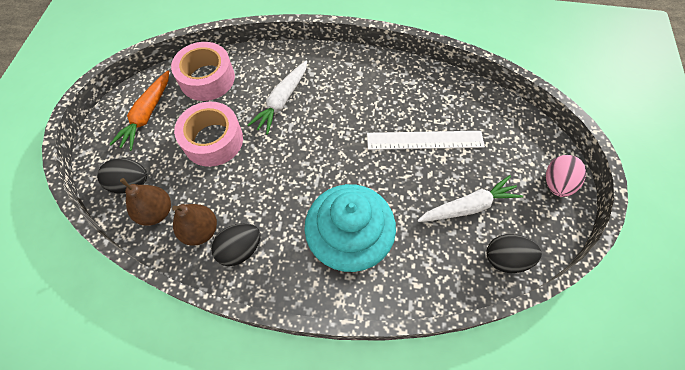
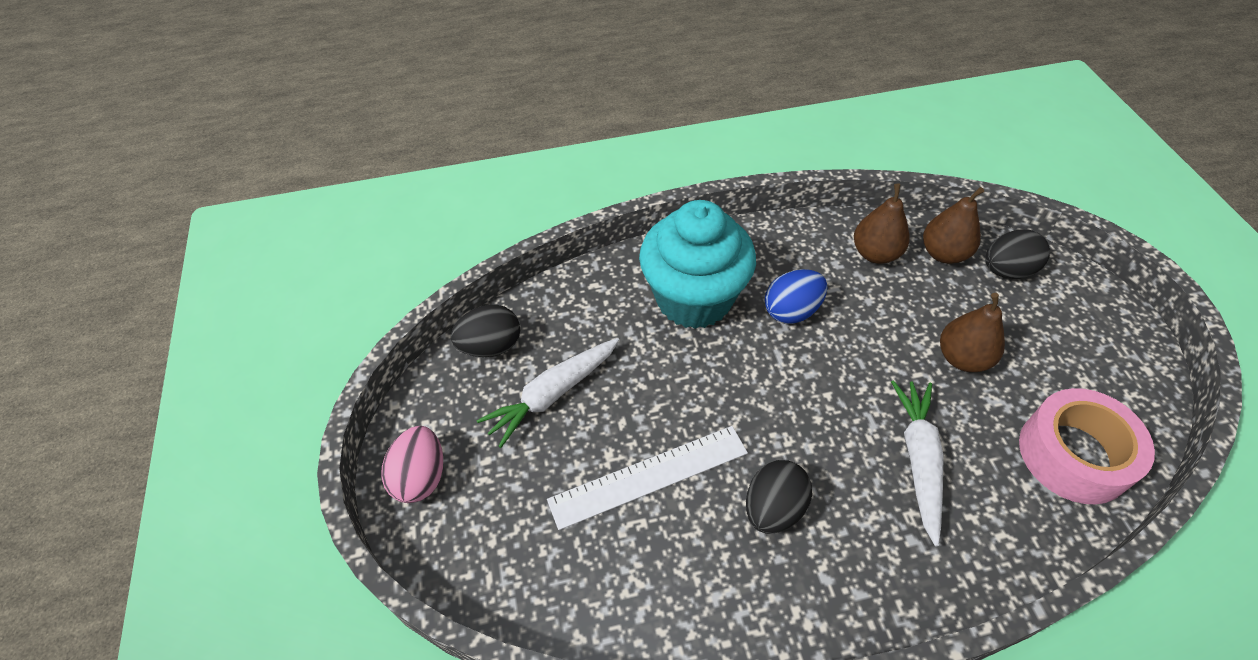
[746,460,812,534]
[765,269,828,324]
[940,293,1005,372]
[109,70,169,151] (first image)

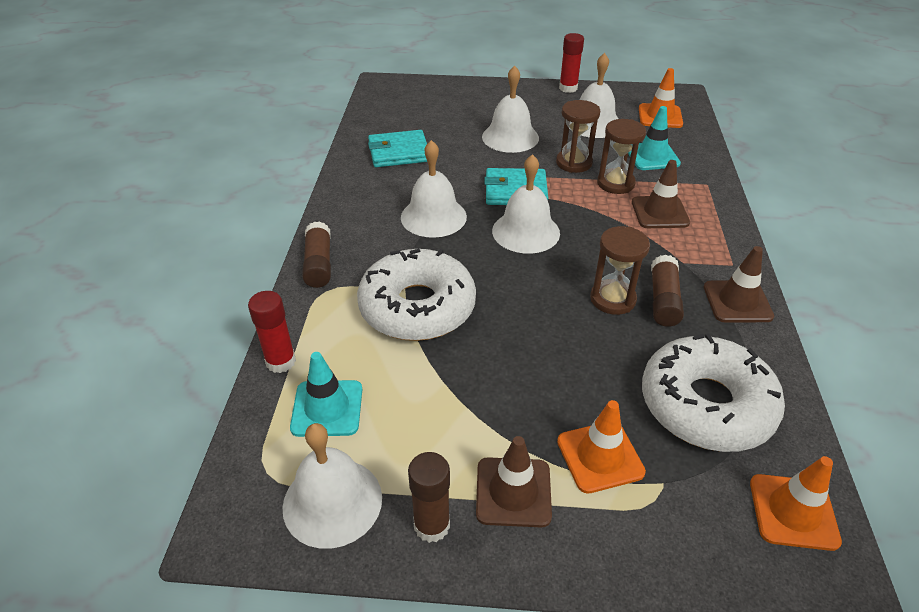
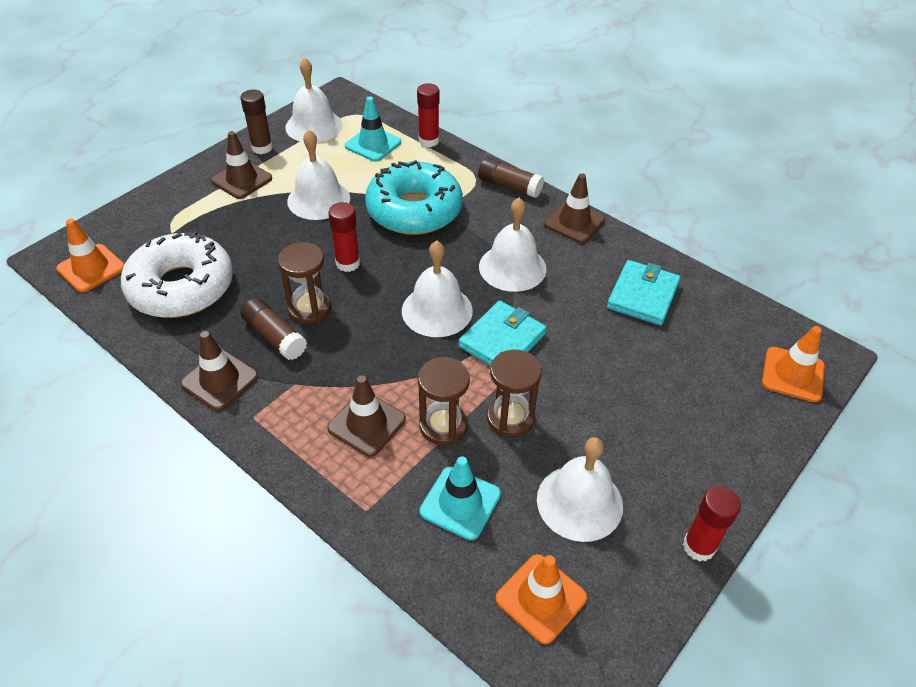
[287,129,350,220]
[328,202,360,272]
[365,160,463,235]
[544,173,605,243]
[762,326,825,402]

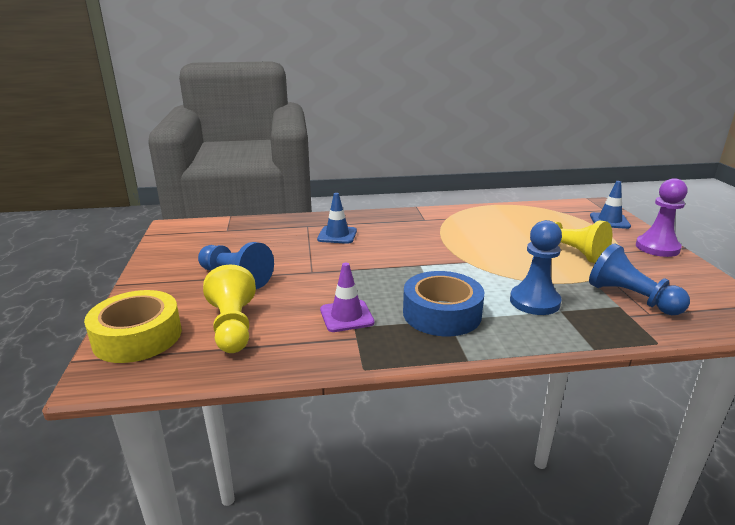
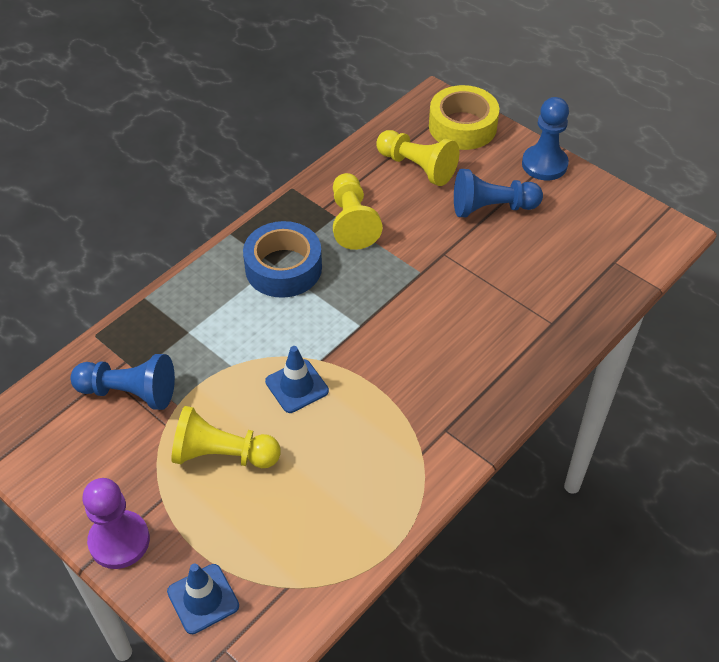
[265,346,329,413]
[333,173,382,250]
[522,97,569,180]

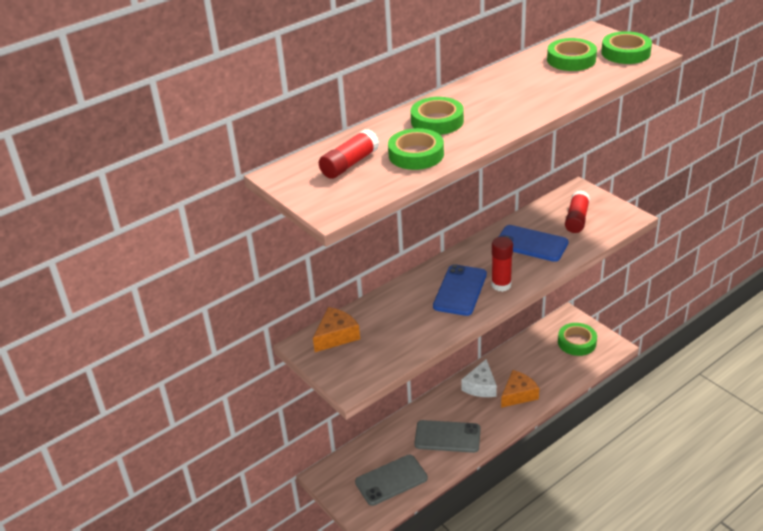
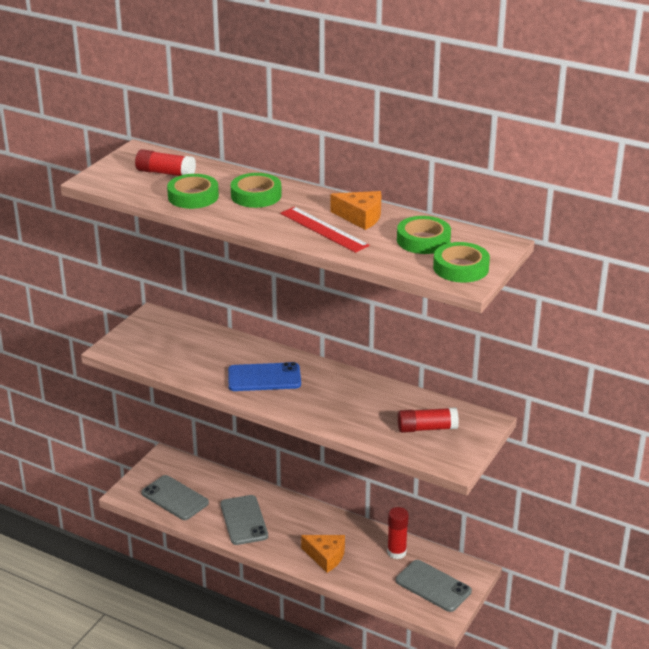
[280,207,370,253]
[330,191,381,230]
[387,507,409,559]
[396,560,472,612]
[461,359,497,397] (first image)
[499,225,569,262] (first image)

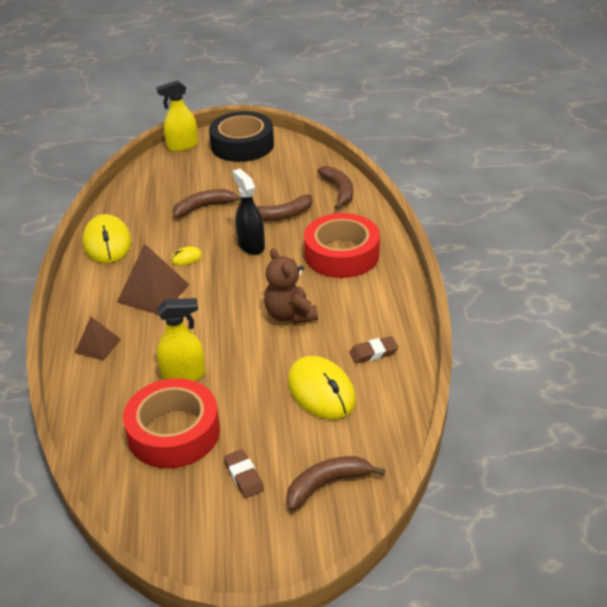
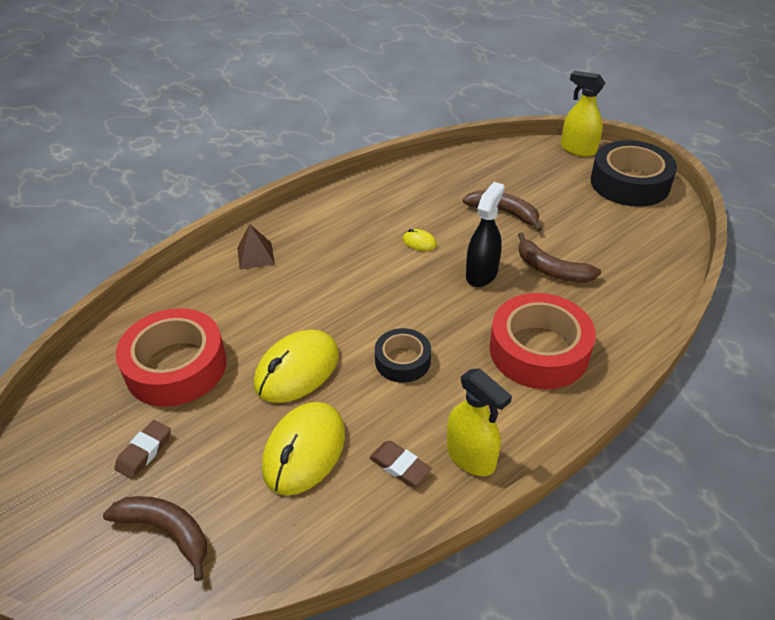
[254,330,339,403]
[375,328,431,383]
[447,368,512,476]
[117,243,190,315] (first image)
[317,166,353,210] (first image)

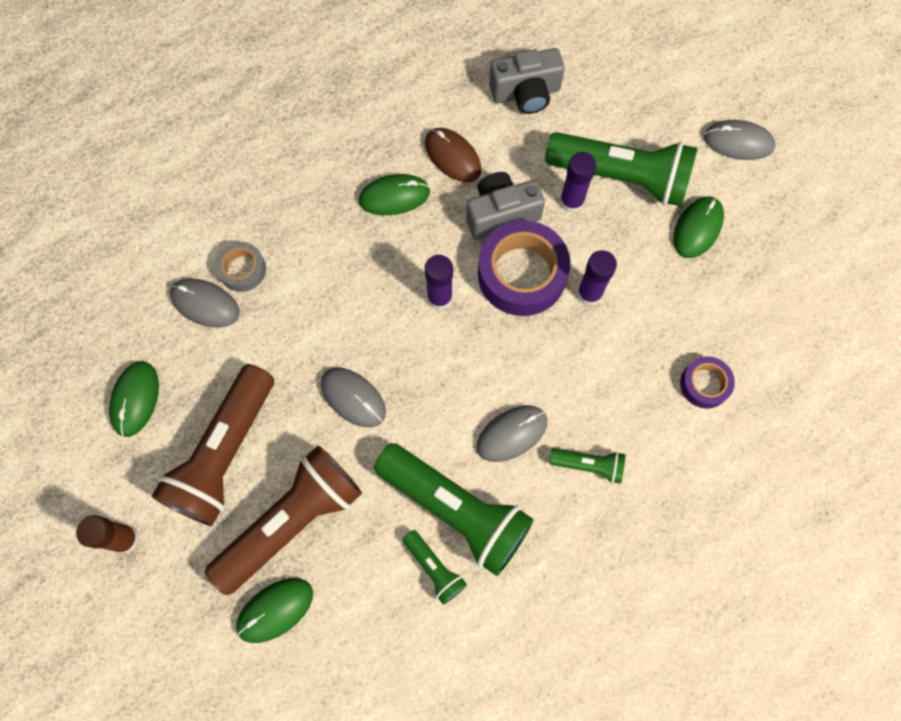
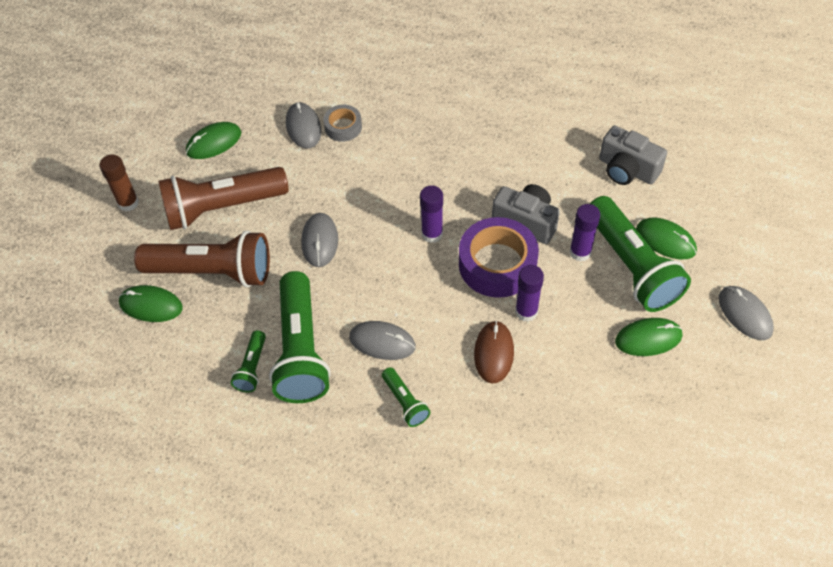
[474,321,514,384]
[636,217,697,259]
[680,356,735,409] (first image)

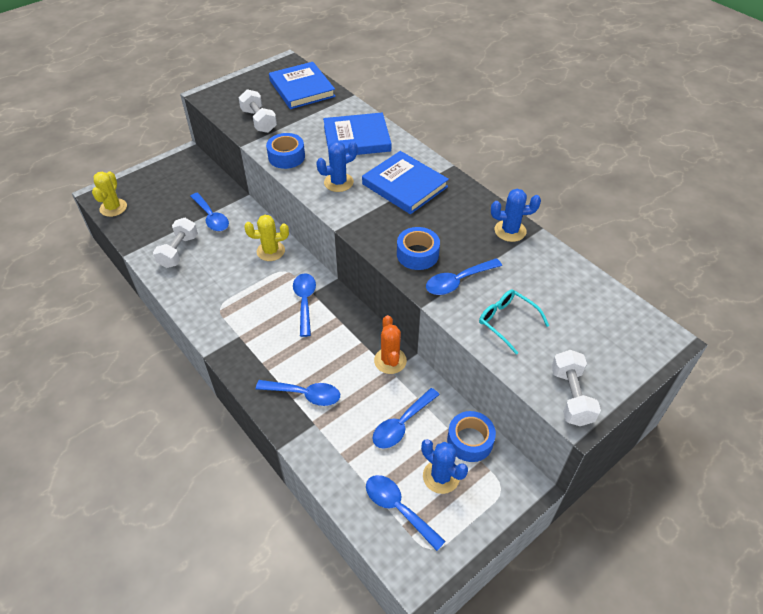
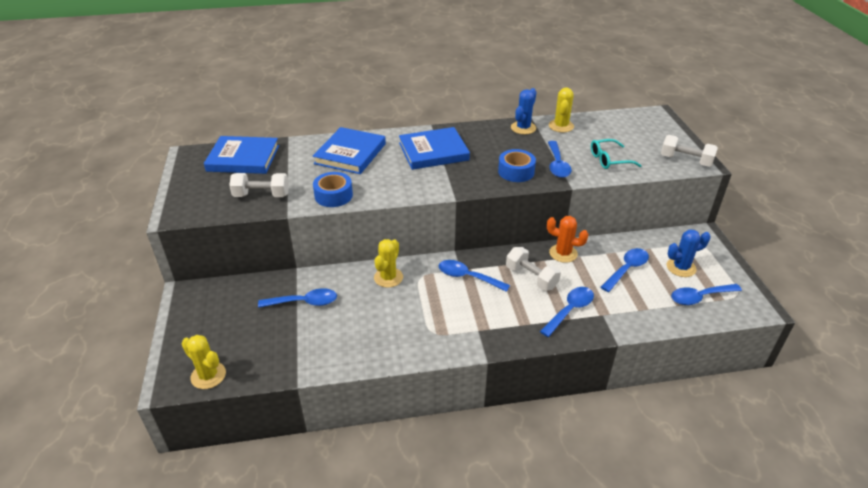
[506,247,561,291]
[549,87,574,132]
[601,248,649,292]
[316,141,358,192] (first image)
[447,411,496,462] (first image)

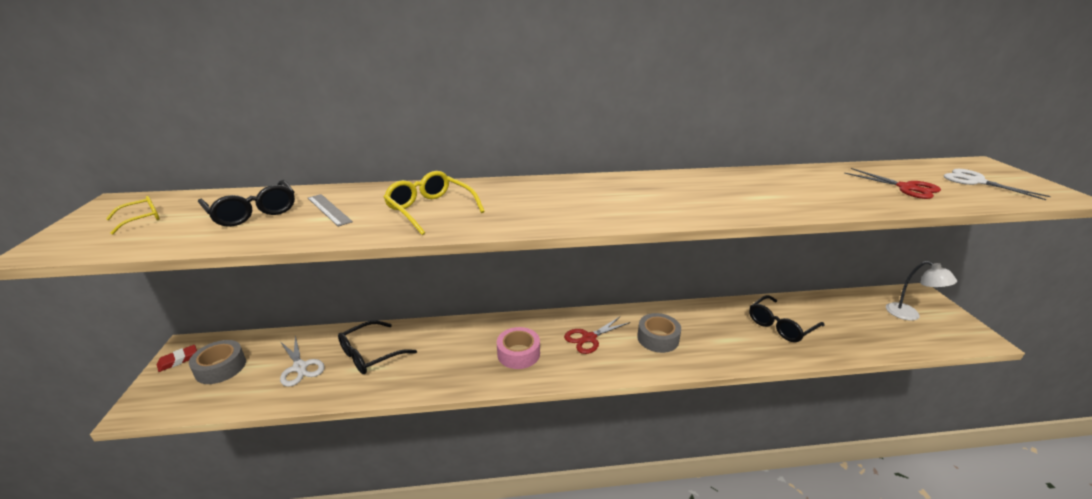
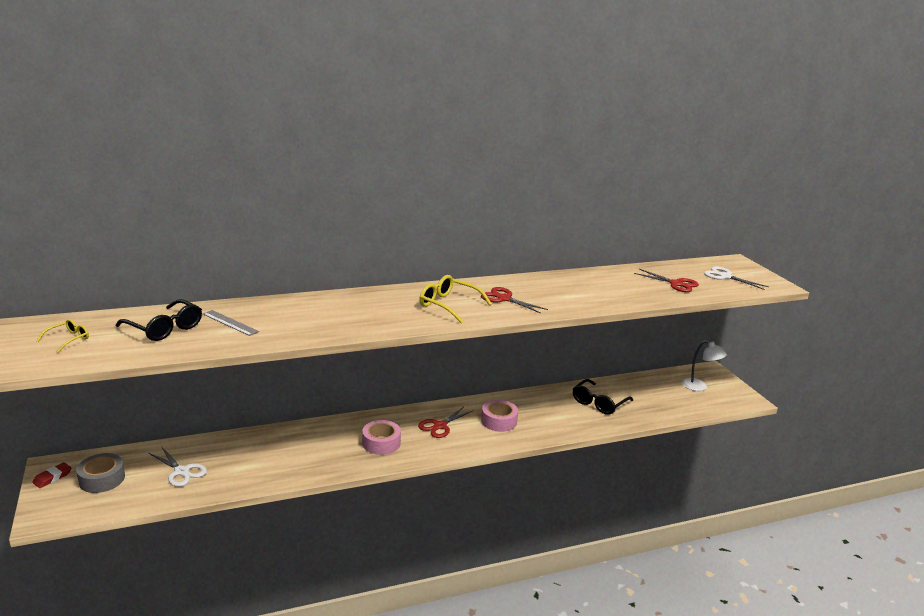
[419,275,492,323]
[481,287,548,313]
[481,400,518,432]
[338,320,417,374] (first image)

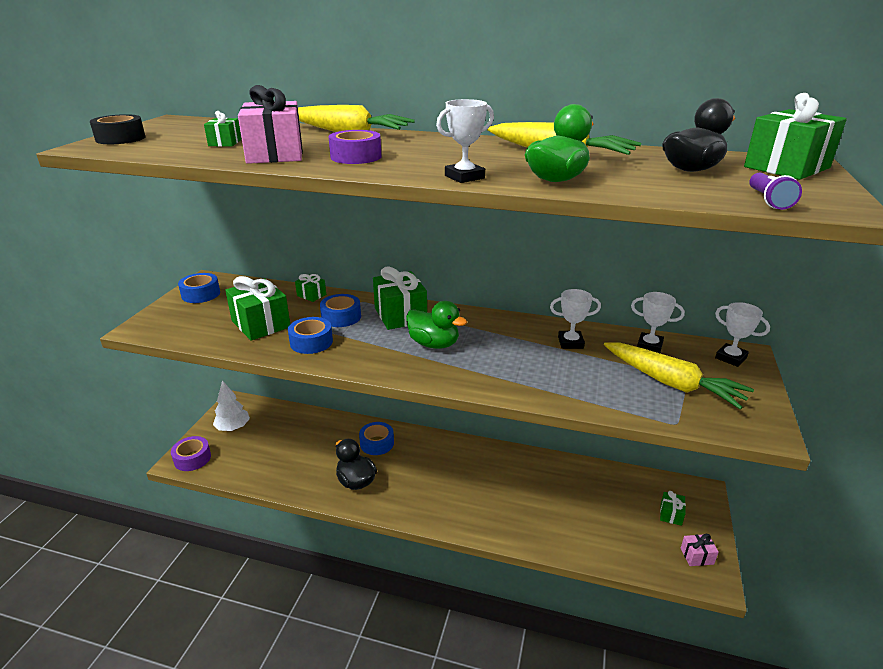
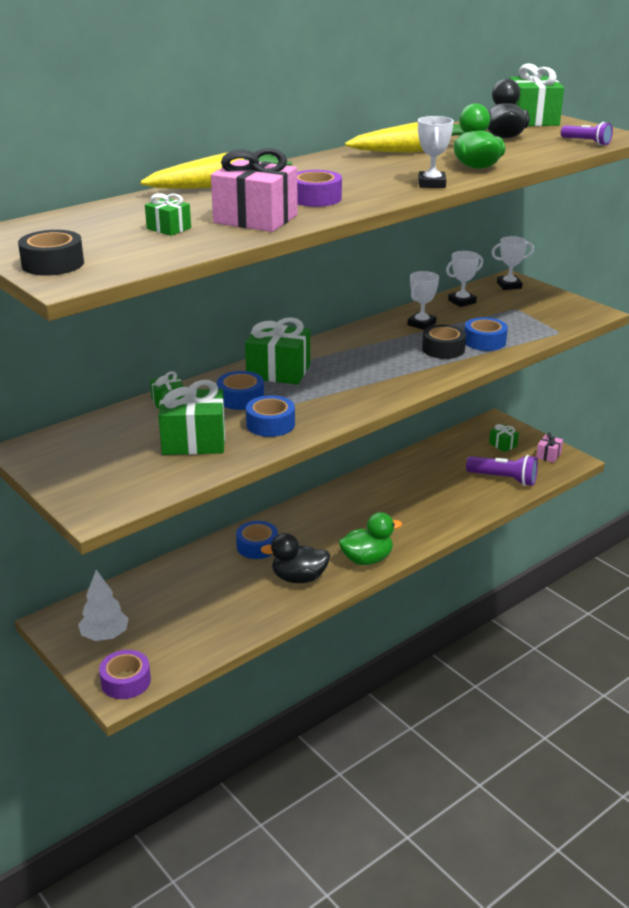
[339,512,402,565]
[422,325,466,359]
[465,317,508,351]
[466,455,538,486]
[604,342,754,409] (first image)

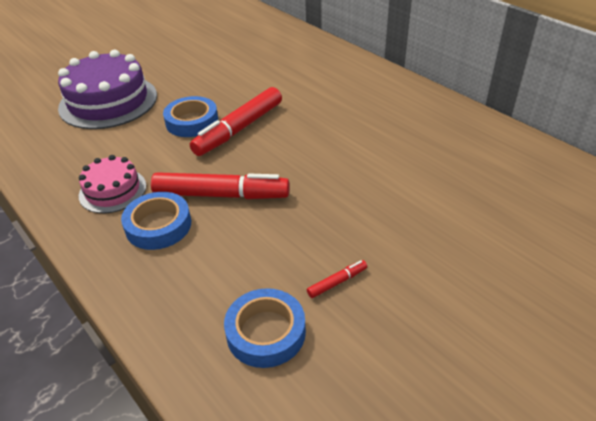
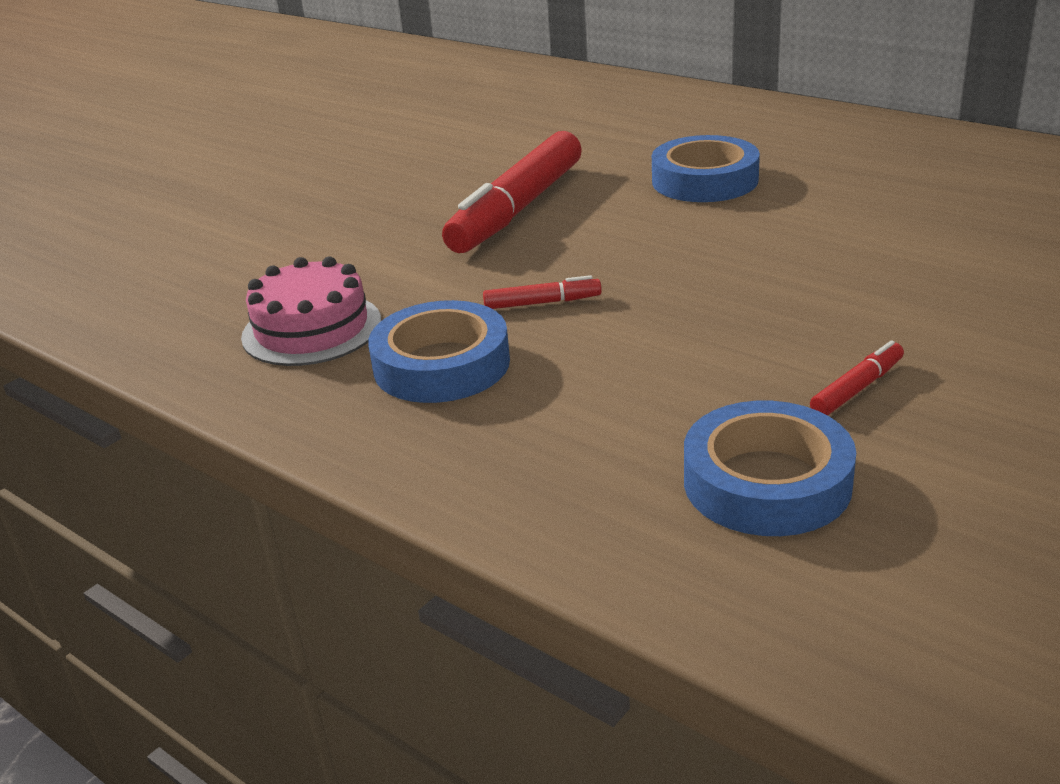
[483,275,602,309]
[652,135,760,202]
[58,50,157,129] (first image)

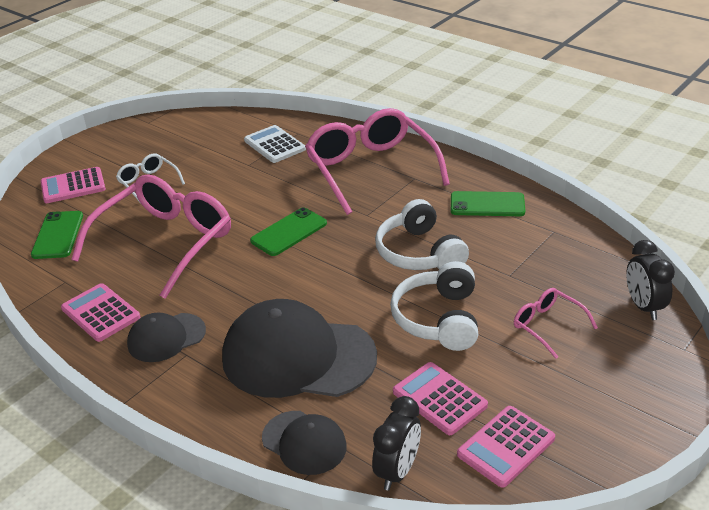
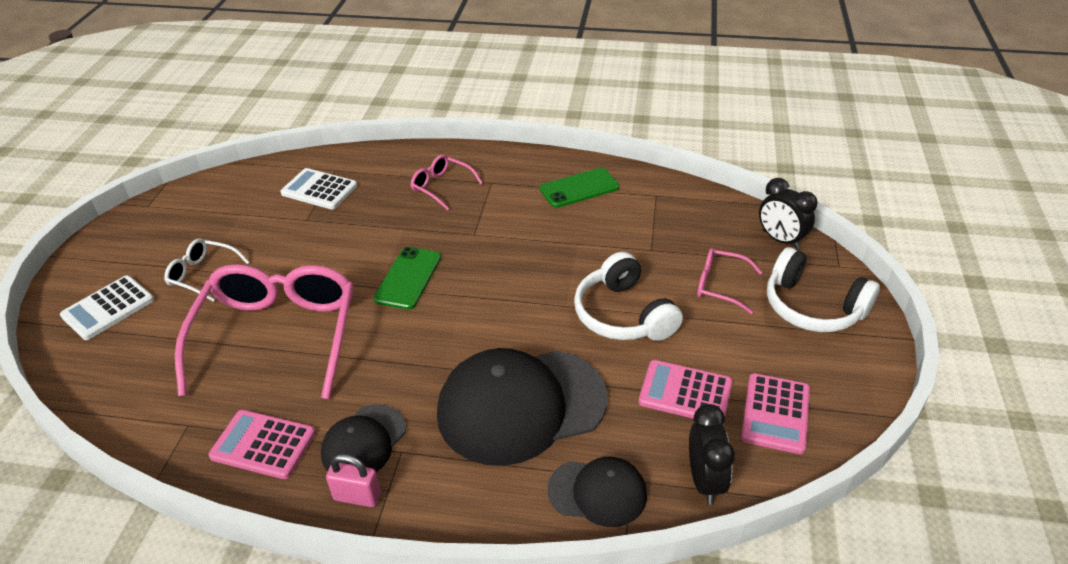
[60,275,154,340]
[326,454,381,507]
[410,154,483,210]
[767,247,880,332]
[31,211,83,259] (first image)

